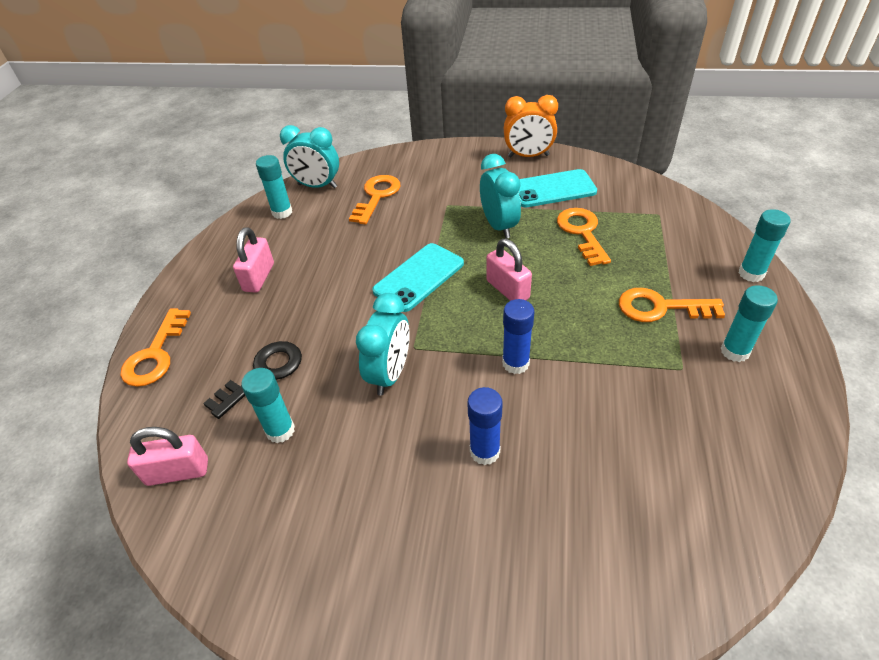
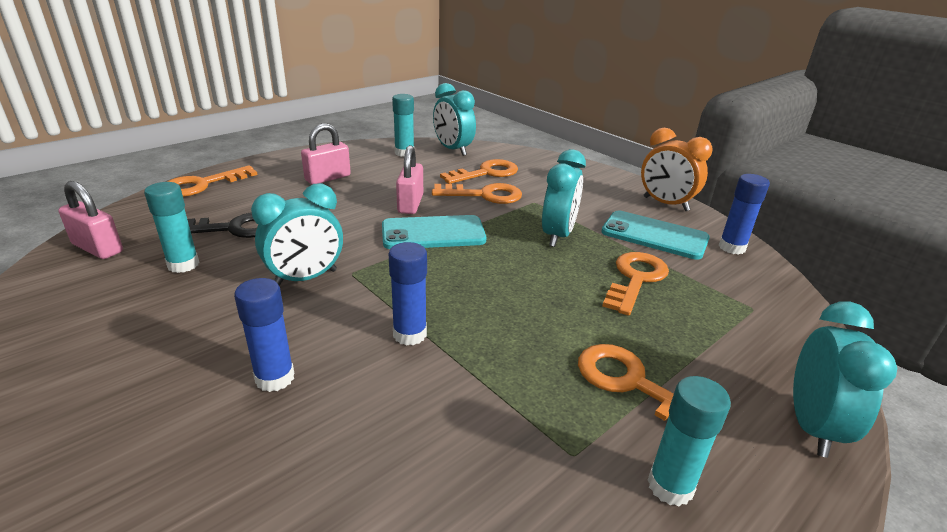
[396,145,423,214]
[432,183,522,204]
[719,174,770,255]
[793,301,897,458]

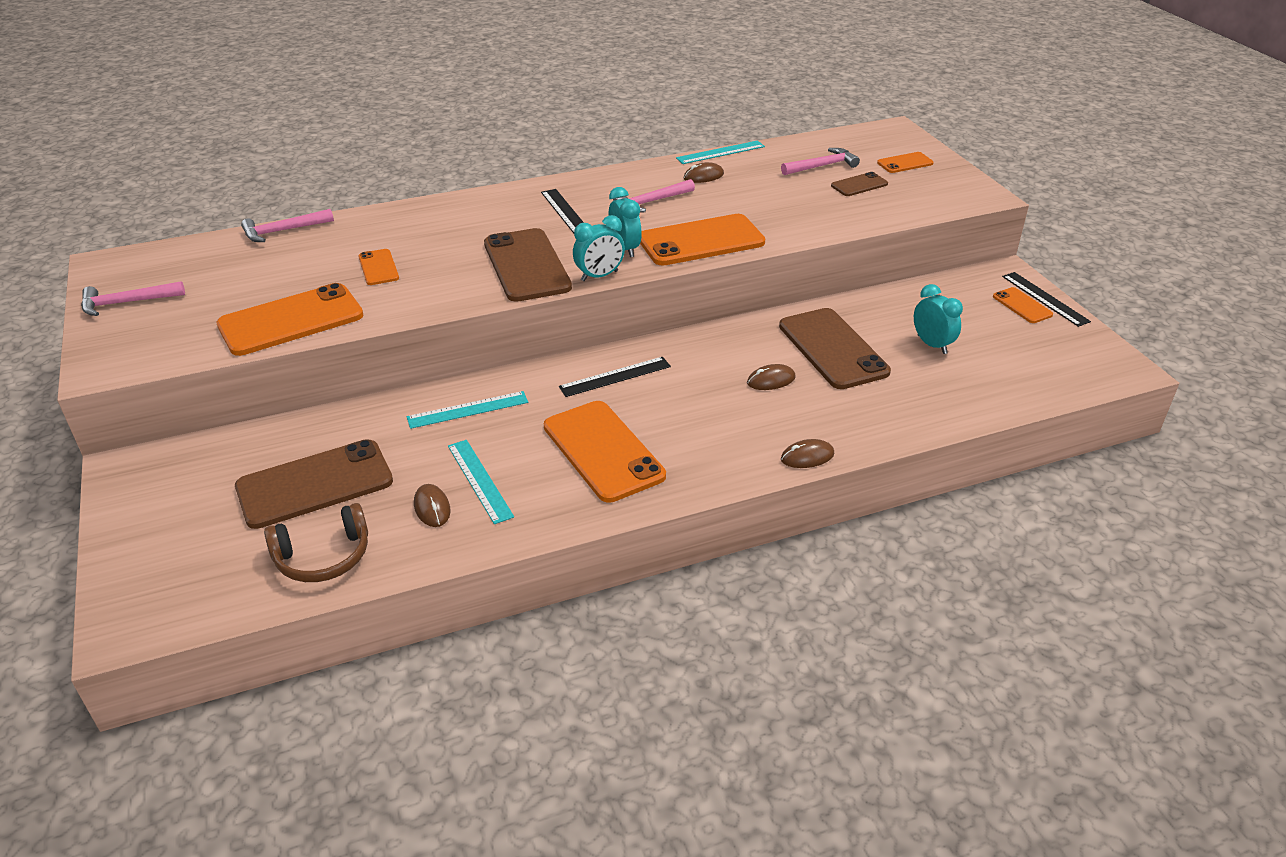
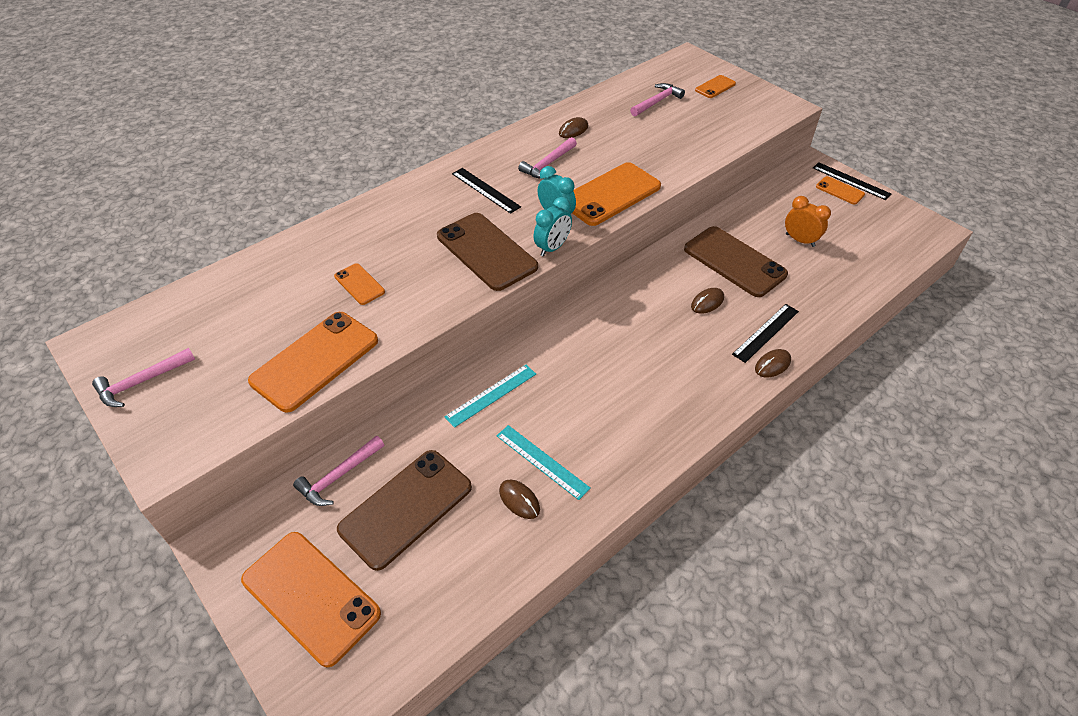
[241,532,381,667]
[293,436,384,506]
[732,304,799,363]
[785,196,831,247]
[264,503,368,582] (first image)
[676,140,765,164] (first image)
[831,172,888,196] (first image)

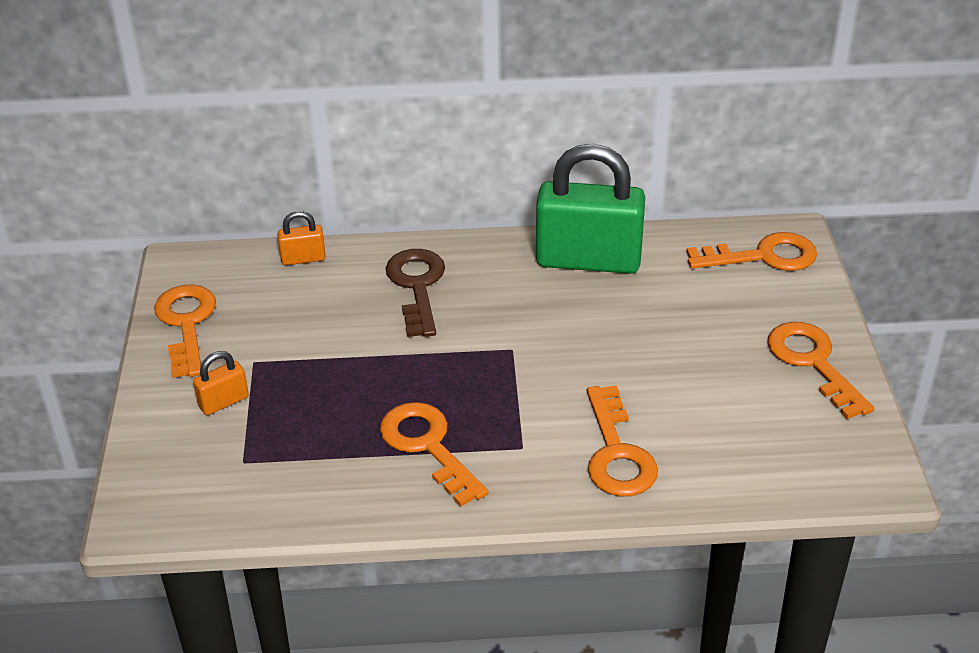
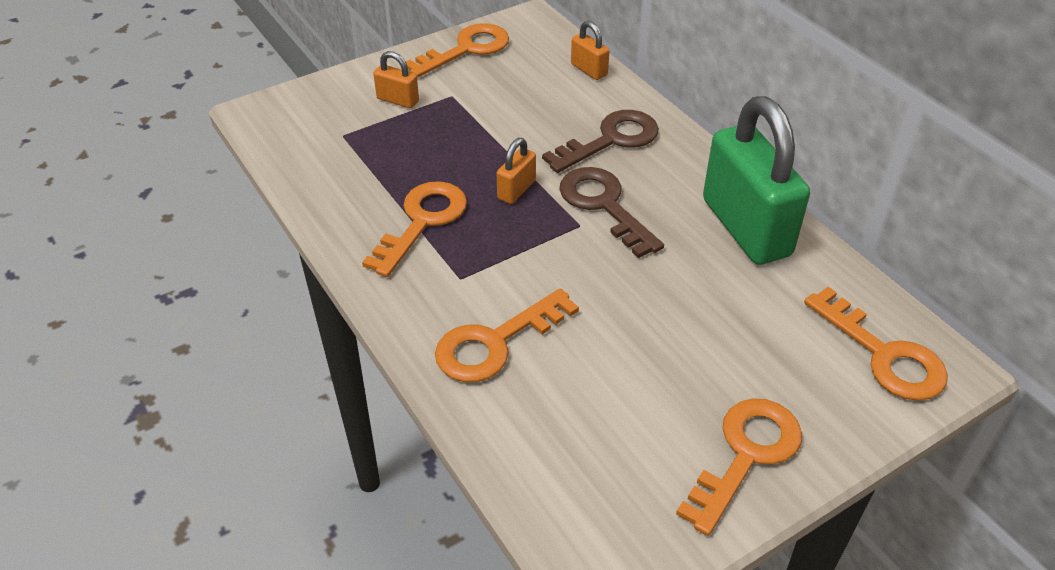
[497,138,536,204]
[559,167,664,258]

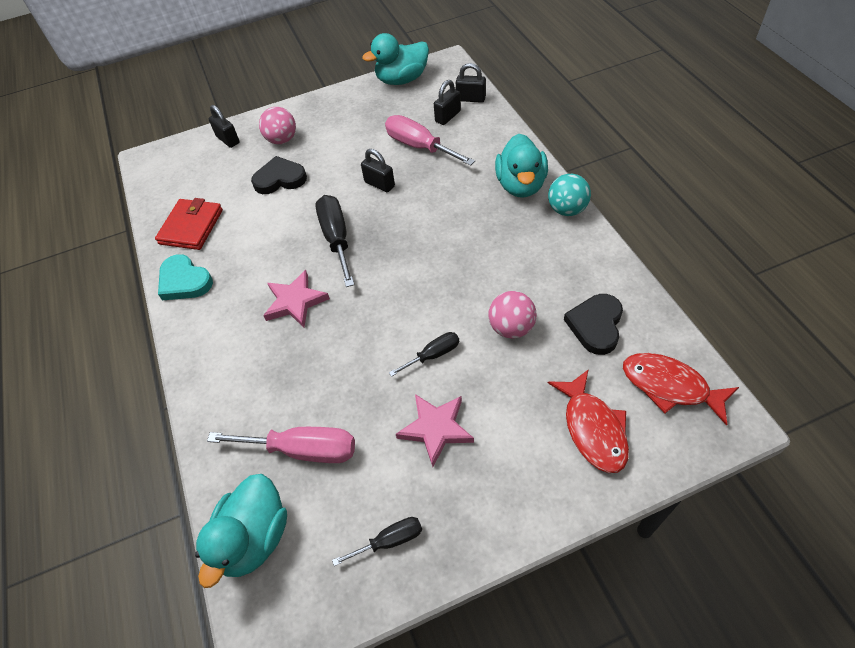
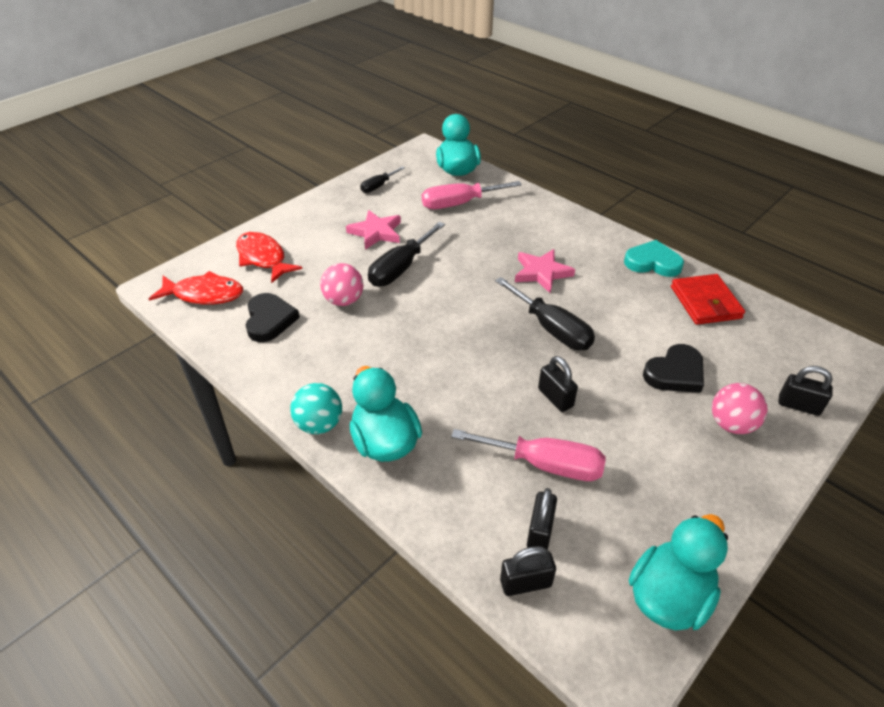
[368,222,445,287]
[538,356,578,412]

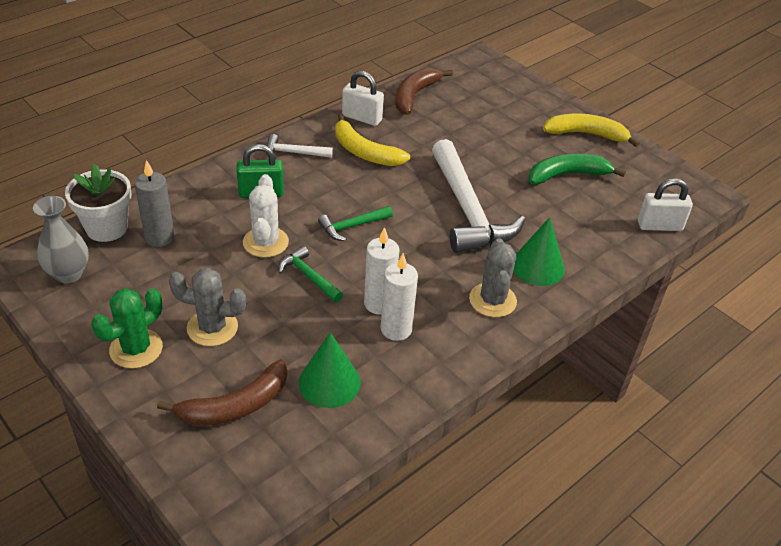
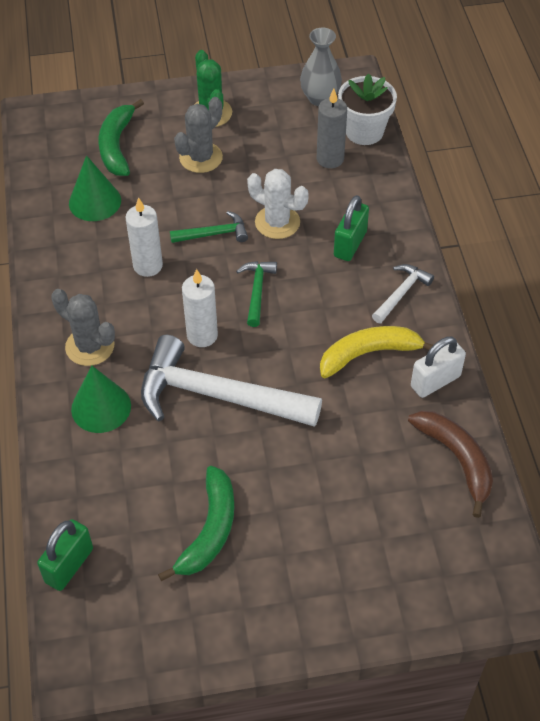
[37,519,93,591]
[98,99,144,176]
[182,269,218,347]
[543,114,640,147] (first image)

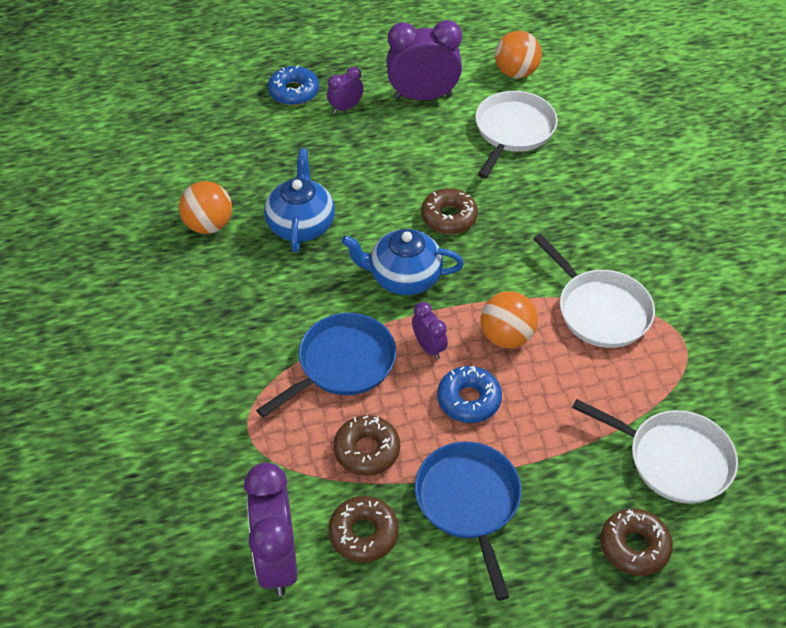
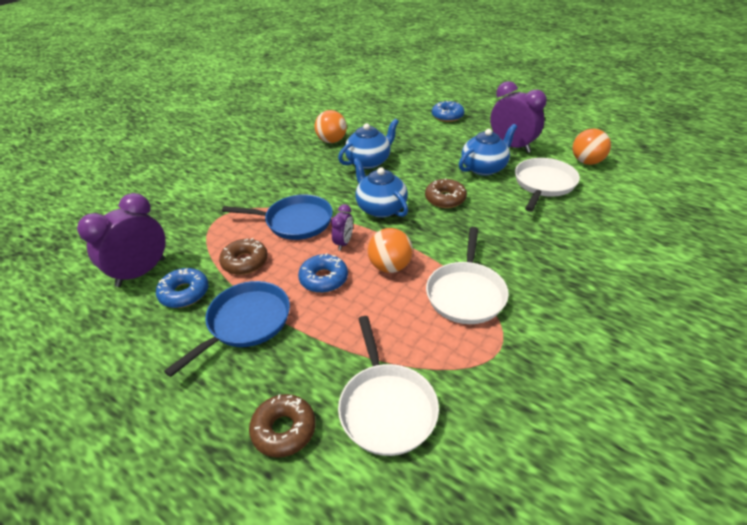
[156,268,209,308]
[459,124,517,176]
[515,158,580,212]
[327,67,364,114] (first image)

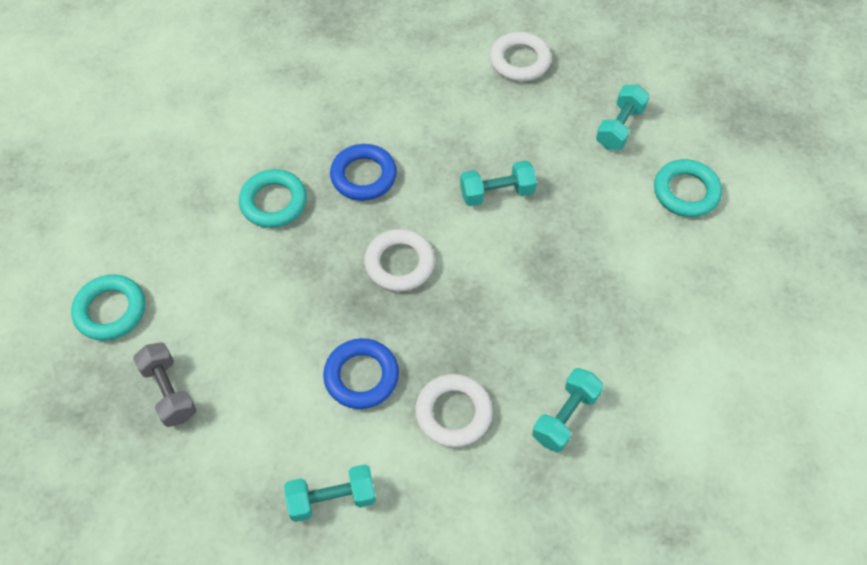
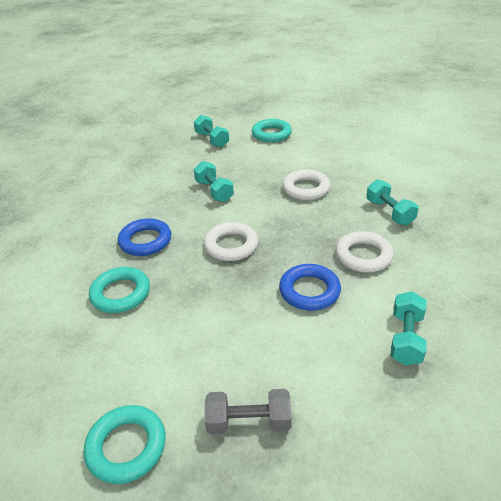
[194,161,234,202]
[282,169,330,200]

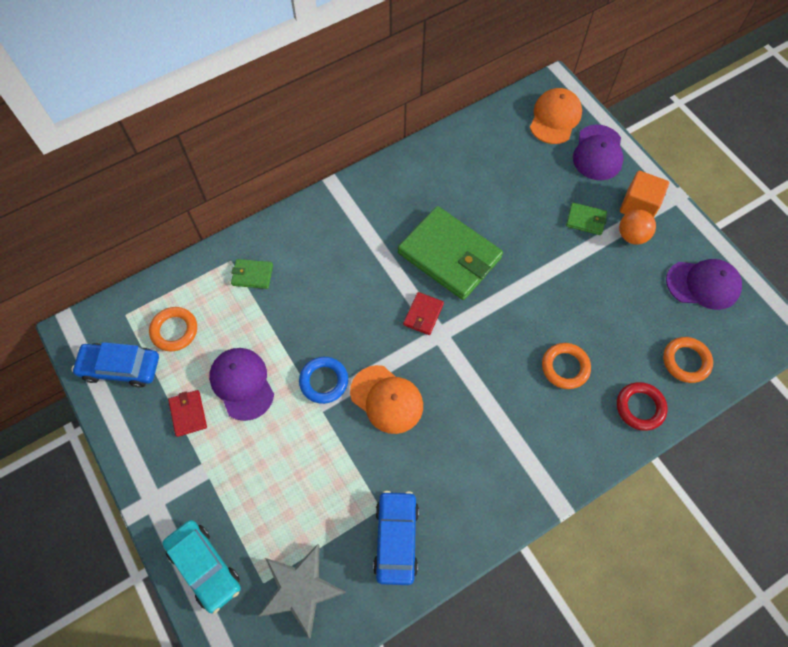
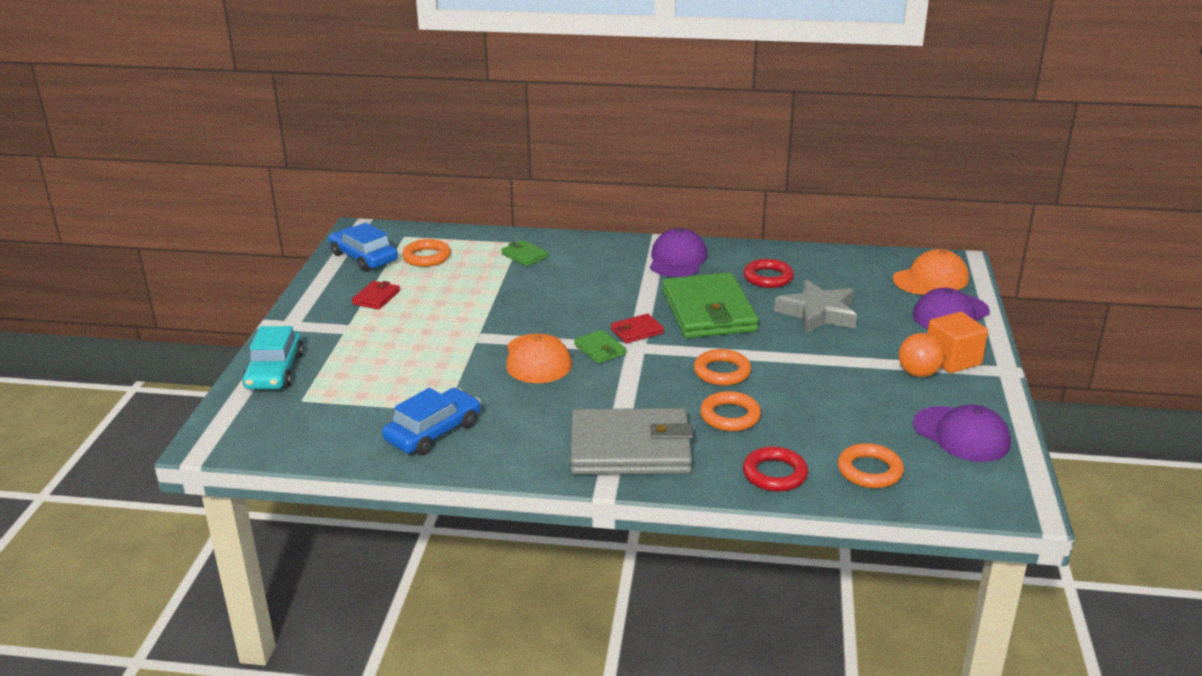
[570,408,694,475]
[574,330,626,364]
[650,228,707,277]
[694,349,751,386]
[743,259,794,288]
[774,280,857,334]
[299,357,348,404] (first image)

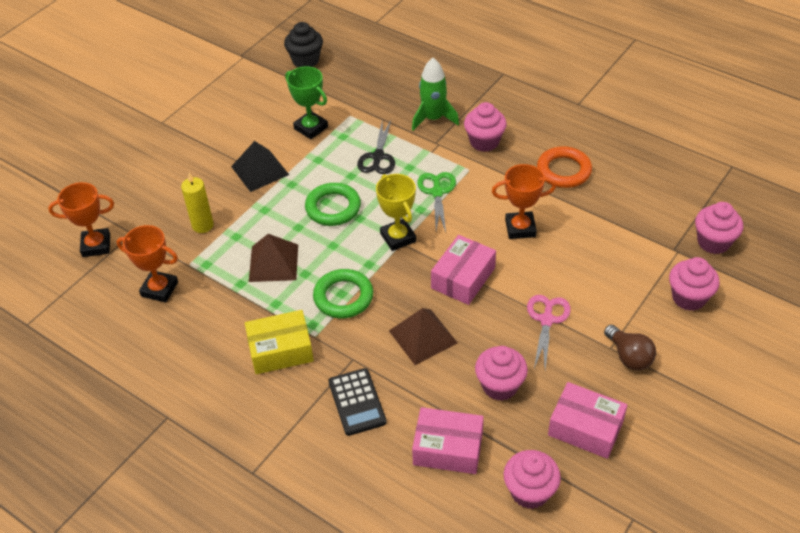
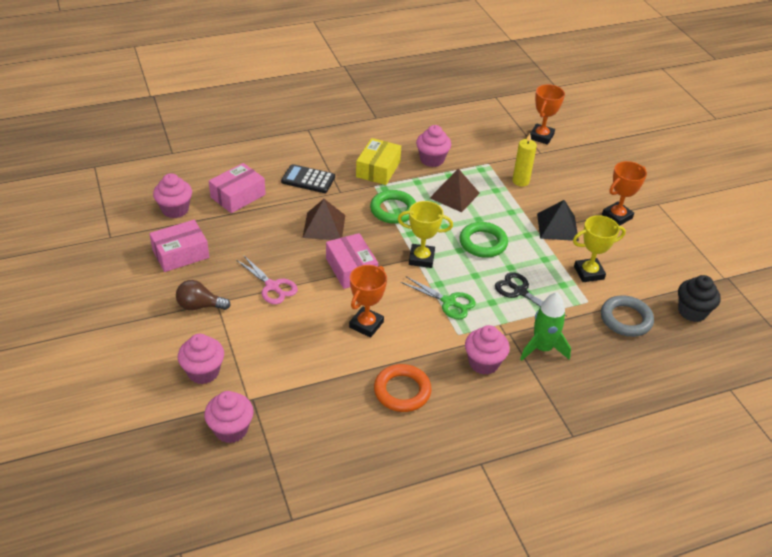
[416,125,451,167]
[573,215,626,282]
[601,295,654,337]
[602,161,647,226]

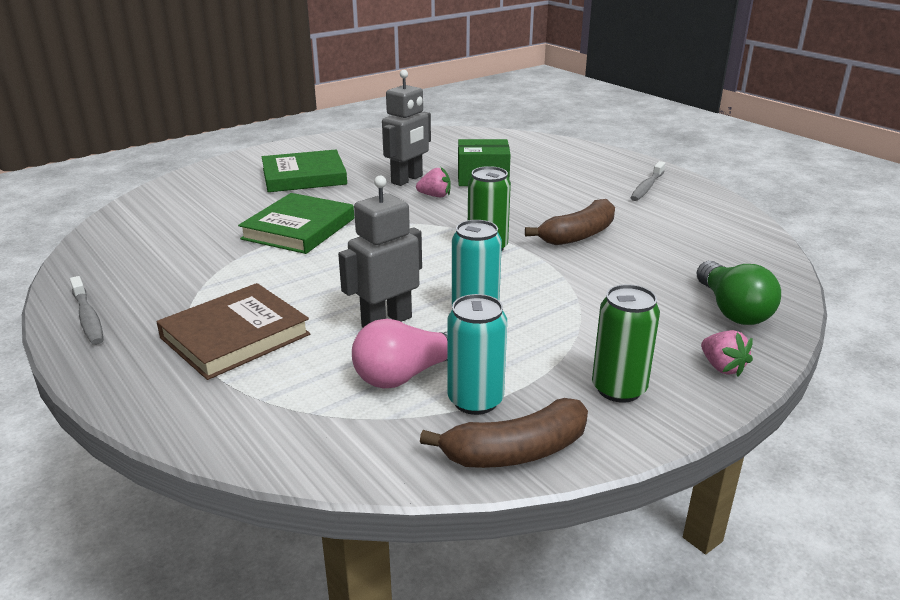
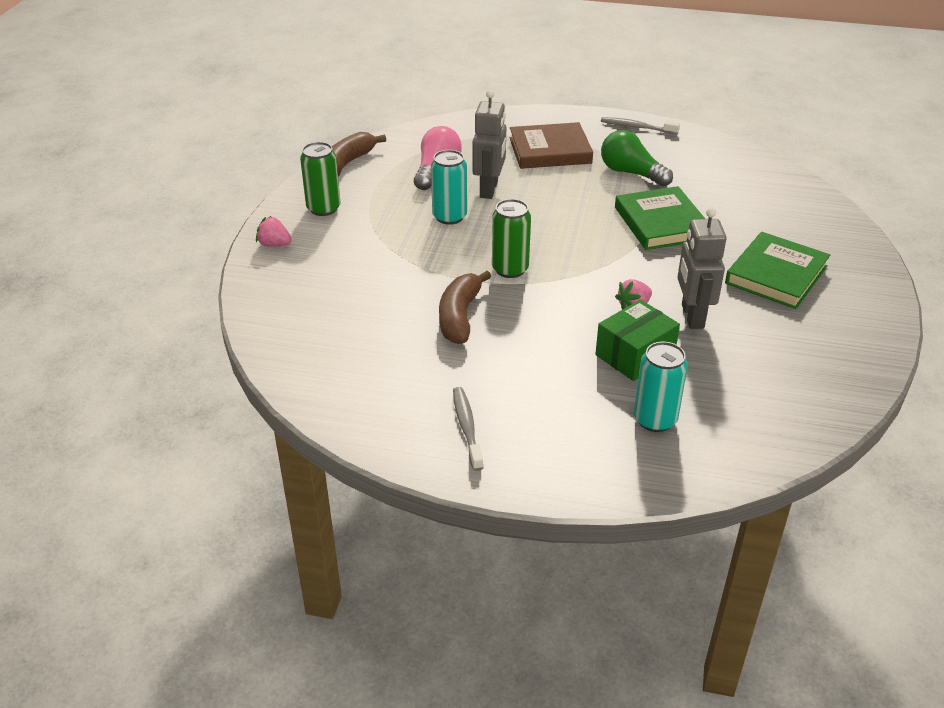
[510,122,593,169]
[601,130,673,187]
[634,342,688,432]

